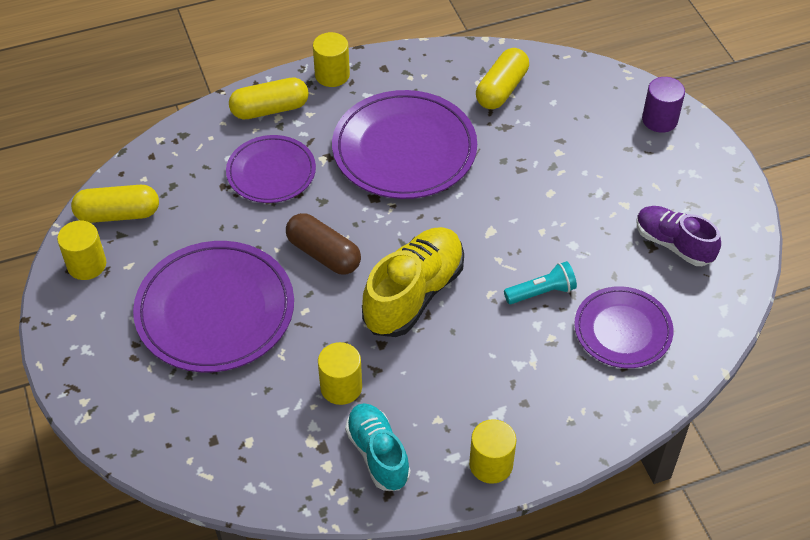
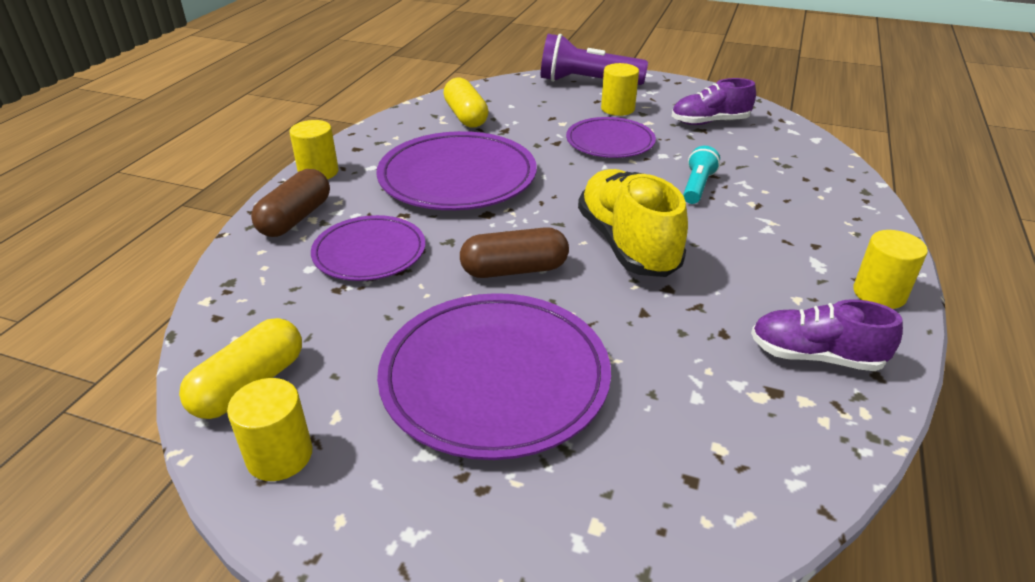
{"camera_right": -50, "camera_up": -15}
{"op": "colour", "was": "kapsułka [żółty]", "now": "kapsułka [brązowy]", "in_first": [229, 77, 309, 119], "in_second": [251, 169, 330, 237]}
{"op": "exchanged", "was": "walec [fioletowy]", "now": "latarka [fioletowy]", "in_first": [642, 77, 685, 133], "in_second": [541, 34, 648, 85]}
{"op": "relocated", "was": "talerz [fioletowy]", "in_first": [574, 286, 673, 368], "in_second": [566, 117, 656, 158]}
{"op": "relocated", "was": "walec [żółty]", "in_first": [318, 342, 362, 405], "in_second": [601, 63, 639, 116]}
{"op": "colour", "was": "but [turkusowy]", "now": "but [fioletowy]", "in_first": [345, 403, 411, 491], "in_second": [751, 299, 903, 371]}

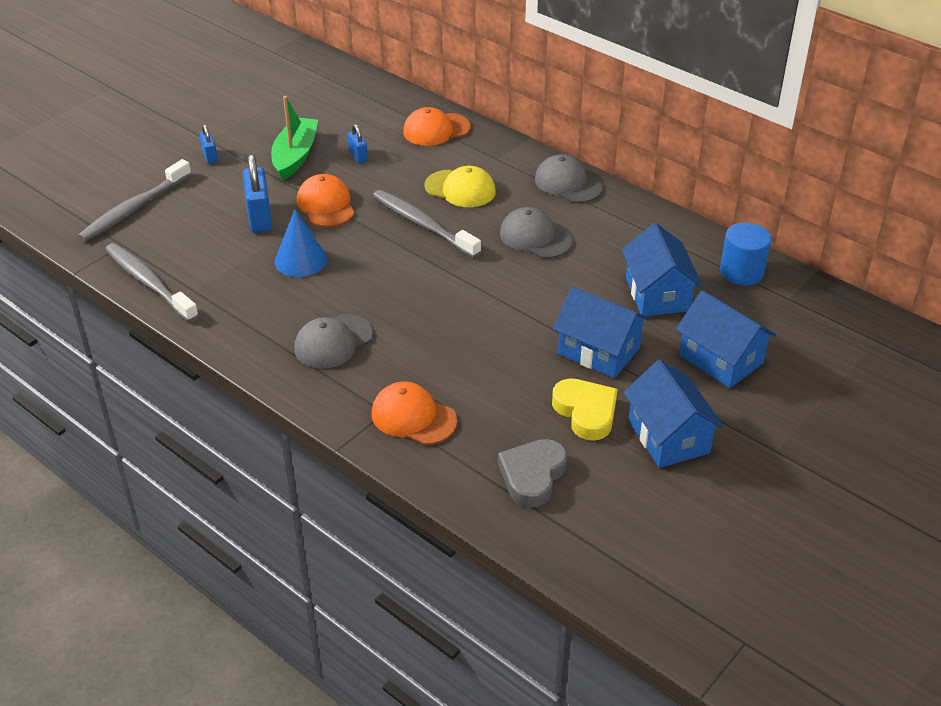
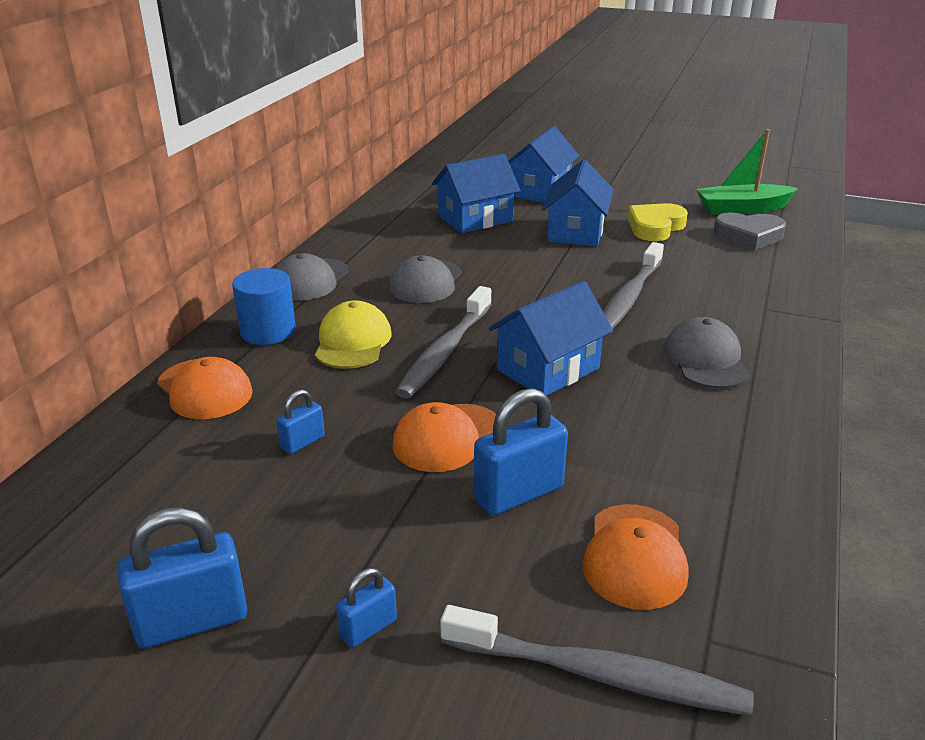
{"camera_right": -110, "camera_up": -10}
{"op": "appeared", "now": "kłódka [niebieski]", "in_second": [117, 507, 247, 648]}
{"op": "relocated", "was": "walec [niebieski]", "in_first": [720, 223, 771, 286], "in_second": [232, 268, 296, 345]}
{"op": "relocated", "was": "domek [niebieski]", "in_first": [623, 360, 724, 468], "in_second": [488, 281, 613, 396]}
{"op": "relocated", "was": "czapka [pomarańczowy]", "in_first": [371, 381, 458, 445], "in_second": [582, 504, 689, 610]}
{"op": "relocated", "was": "szczoteczka do zębów [szary]", "in_first": [105, 243, 199, 322], "in_second": [603, 242, 664, 329]}
{"op": "spun", "was": "czapka [szary]", "in_first": [294, 314, 373, 369], "in_second": [664, 317, 750, 389], "clockwise": -120}
{"op": "relocated", "was": "łódka [zielony]", "in_first": [271, 96, 318, 180], "in_second": [696, 129, 798, 215]}
{"op": "missing", "was": "stożek [niebieski]", "in_first": [274, 210, 327, 277]}

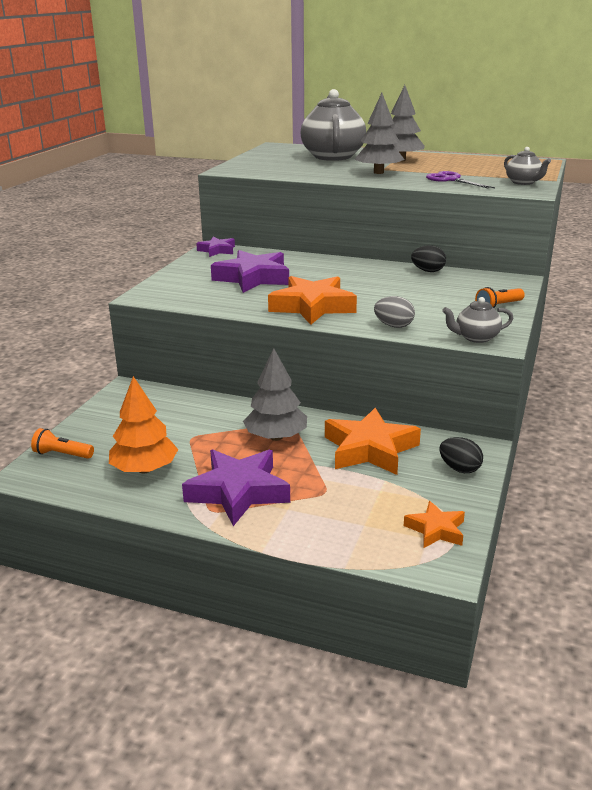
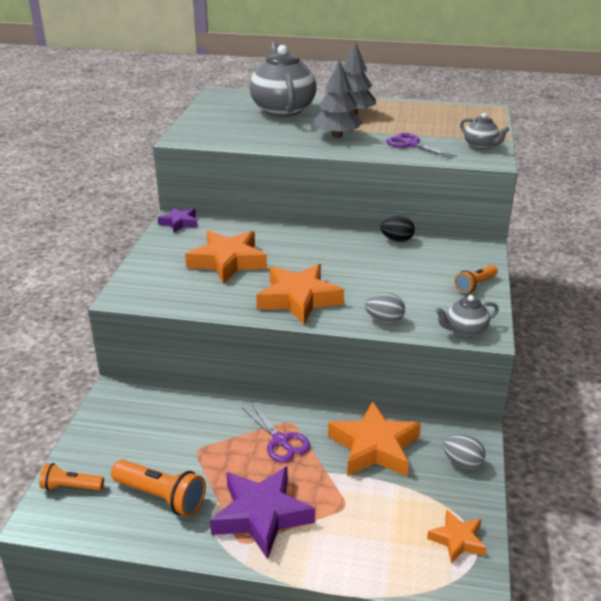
{"camera_right": -10, "camera_up": 5}
{"op": "exchanged", "was": "drzewko [pomarańczowy]", "now": "latarka [pomarańczowy]", "in_first": [109, 376, 178, 473], "in_second": [111, 460, 206, 516]}
{"op": "colour", "was": "gwiazda [fioletowy]", "now": "gwiazda [pomarańczowy]", "in_first": [211, 250, 289, 293], "in_second": [185, 230, 267, 284]}
{"op": "exchanged", "was": "drzewko [szary]", "now": "nożyczki [fioletowy]", "in_first": [243, 348, 307, 441], "in_second": [242, 403, 311, 463]}
{"op": "colour", "was": "jajko [czarny]", "now": "jajko [szary]", "in_first": [440, 437, 483, 473], "in_second": [443, 434, 485, 469]}

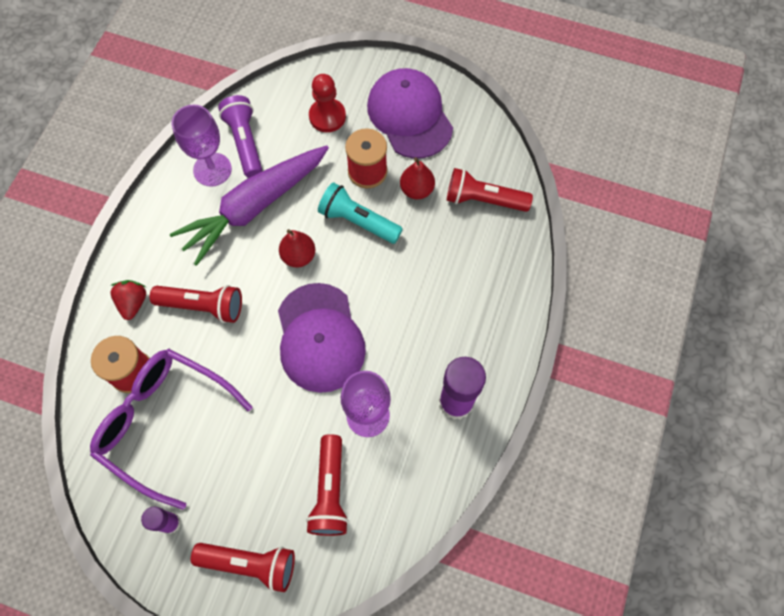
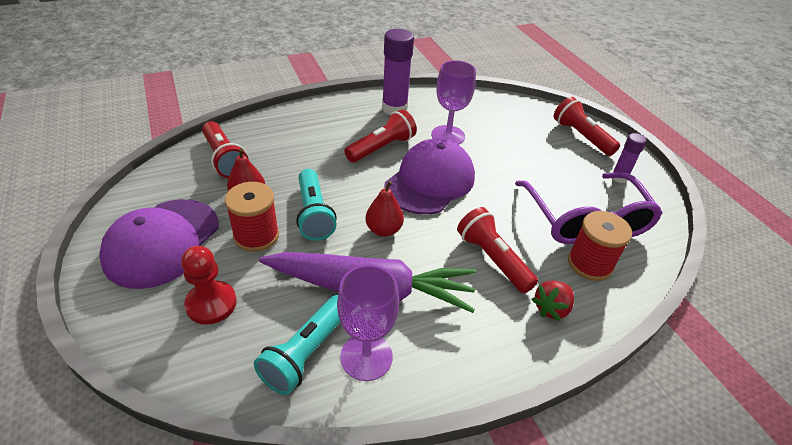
{"camera_right": -135, "camera_up": -25}
{"op": "colour", "was": "latarka [fioletowy]", "now": "latarka [turkusowy]", "in_first": [218, 95, 262, 178], "in_second": [254, 295, 340, 395]}
{"op": "relocated", "was": "latarka [czerwony]", "in_first": [306, 434, 349, 536], "in_second": [344, 109, 417, 162]}

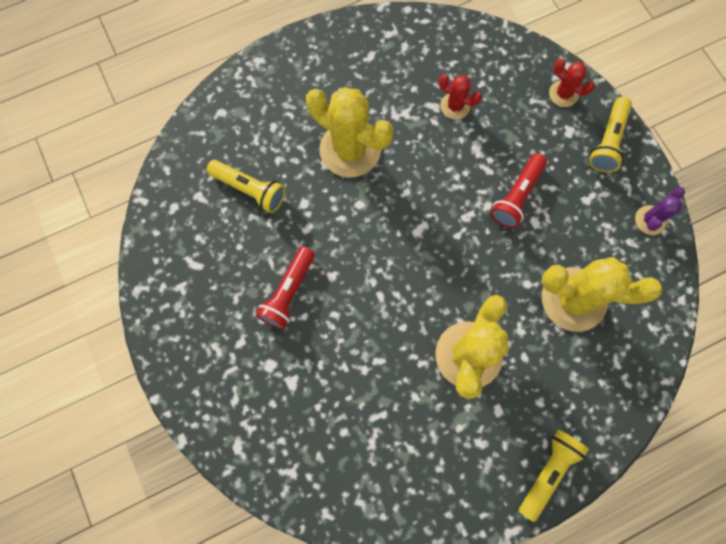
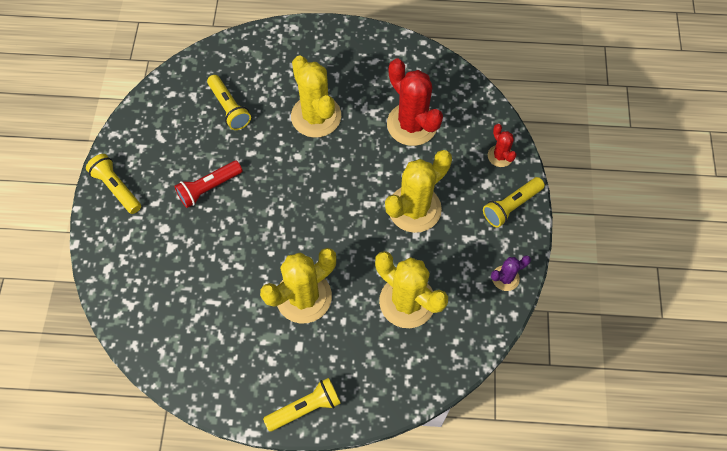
{"camera_right": 30, "camera_up": -10}
{"op": "appeared", "now": "latarka [żółty]", "in_second": [86, 154, 141, 214]}
{"op": "exchanged", "was": "latarka [czerwony]", "now": "kaktus [żółty]", "in_first": [490, 153, 547, 228], "in_second": [385, 150, 452, 233]}
{"op": "size", "was": "kaktus [czerwony]", "in_first": [439, 74, 482, 119], "in_second": [387, 59, 443, 146], "ratio": 2.01}

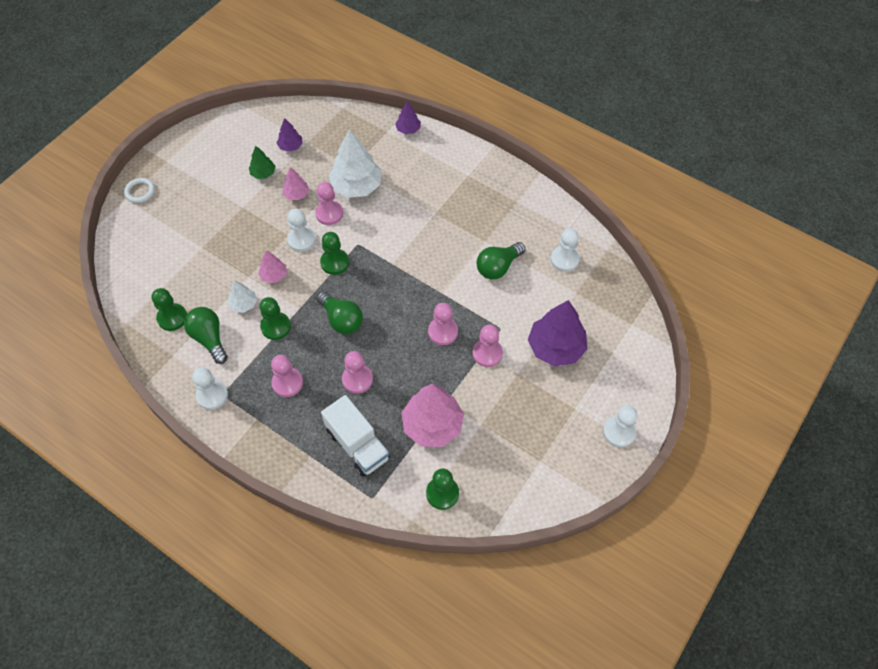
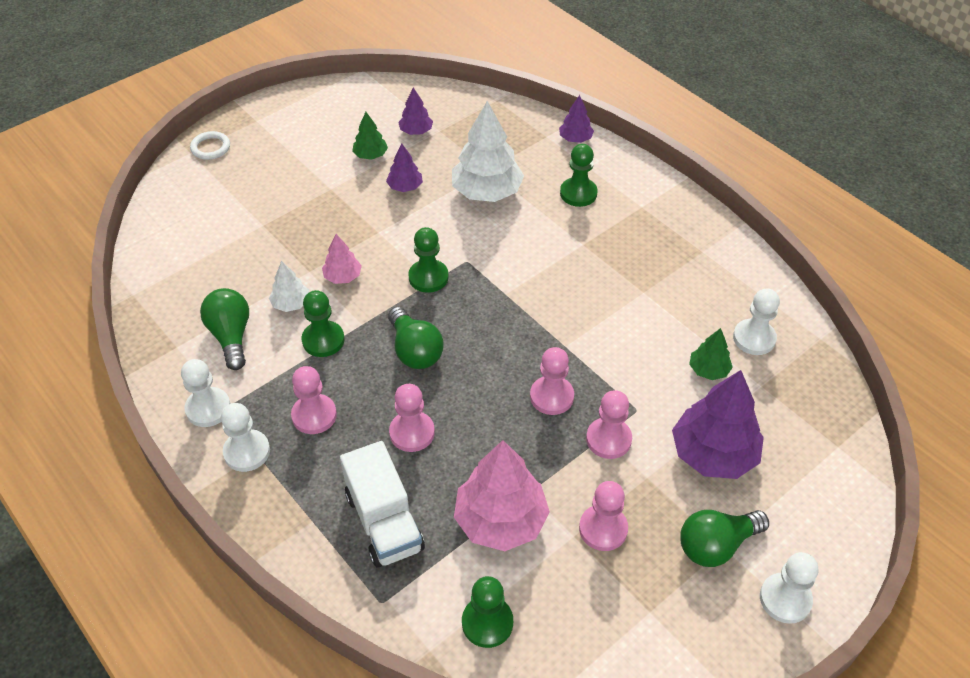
{"camera_right": 15, "camera_up": -10}
{"op": "relocated", "was": "pionek [biały]", "in_first": [287, 209, 316, 252], "in_second": [221, 403, 270, 472]}
{"op": "colour", "was": "drzewko [różowy]", "now": "drzewko [fioletowy]", "in_first": [283, 167, 309, 200], "in_second": [386, 143, 423, 192]}
{"op": "relocated", "was": "pionek [zielony]", "in_first": [152, 288, 187, 331], "in_second": [560, 144, 598, 207]}
{"op": "relocated", "was": "pionek [różowy]", "in_first": [315, 182, 343, 225], "in_second": [579, 481, 628, 551]}
{"op": "relocated", "was": "żarówka [zielony]", "in_first": [476, 242, 525, 280], "in_second": [680, 510, 769, 567]}
{"op": "appeared", "now": "drzewko [zielony]", "in_second": [689, 328, 733, 380]}

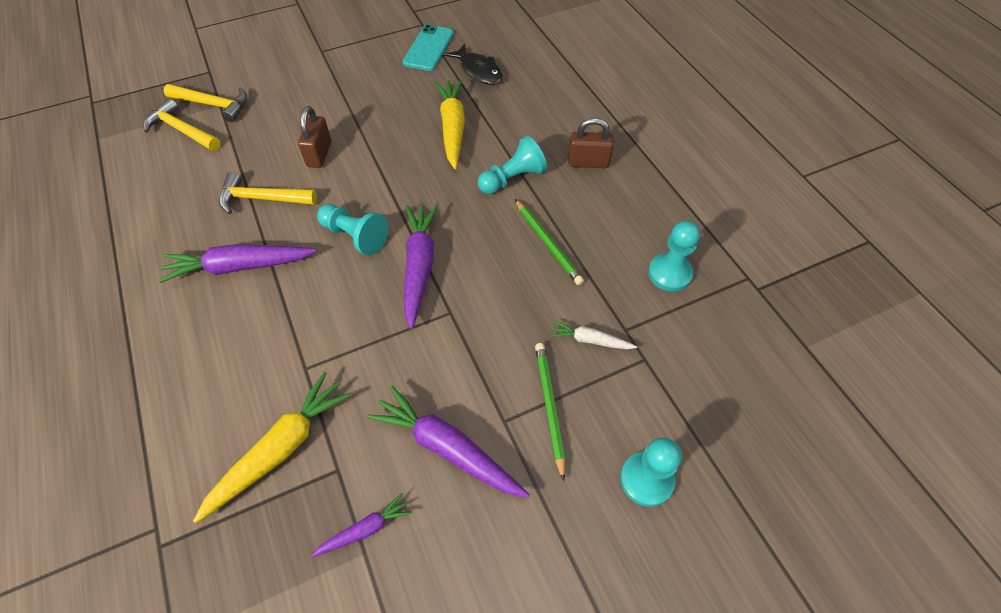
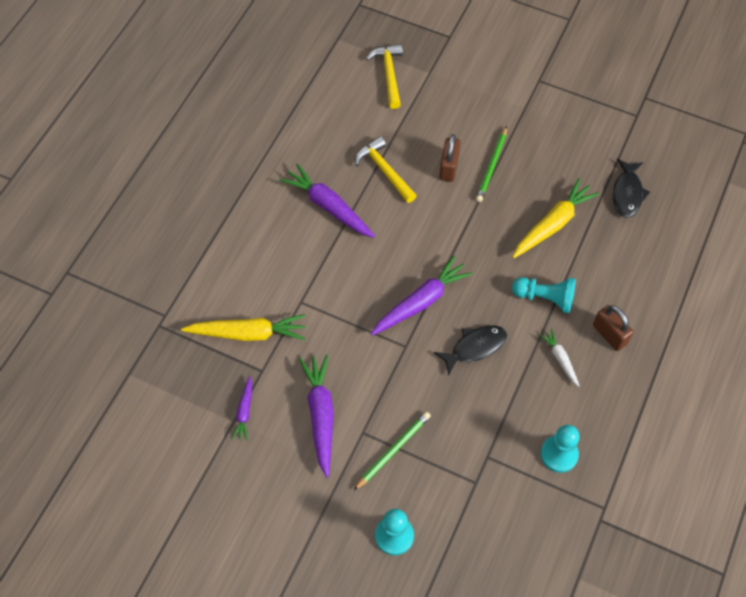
{"camera_right": 50, "camera_up": 5}
{"op": "spun", "was": "marchewka [fioletowy]", "in_first": [311, 493, 412, 557], "in_second": [232, 376, 252, 441], "clockwise": 75}
{"op": "appeared", "now": "ryba [czarny]", "in_second": [434, 326, 507, 376]}
{"op": "spun", "was": "kłódka [brązowy]", "in_first": [298, 106, 331, 168], "in_second": [439, 134, 461, 182], "clockwise": -45}
{"op": "relocated", "was": "ołówek [zielony]", "in_first": [515, 199, 584, 285], "in_second": [476, 126, 507, 202]}
{"op": "relocated", "was": "marchewka [biały]", "in_first": [550, 320, 637, 349], "in_second": [539, 329, 580, 387]}
{"op": "missing", "was": "młotek [żółty]", "in_first": [164, 84, 247, 122]}
{"op": "missing", "was": "pionek [turkusowy]", "in_first": [317, 204, 389, 255]}
{"op": "missing", "was": "telefon [turkusowy]", "in_first": [403, 25, 454, 71]}

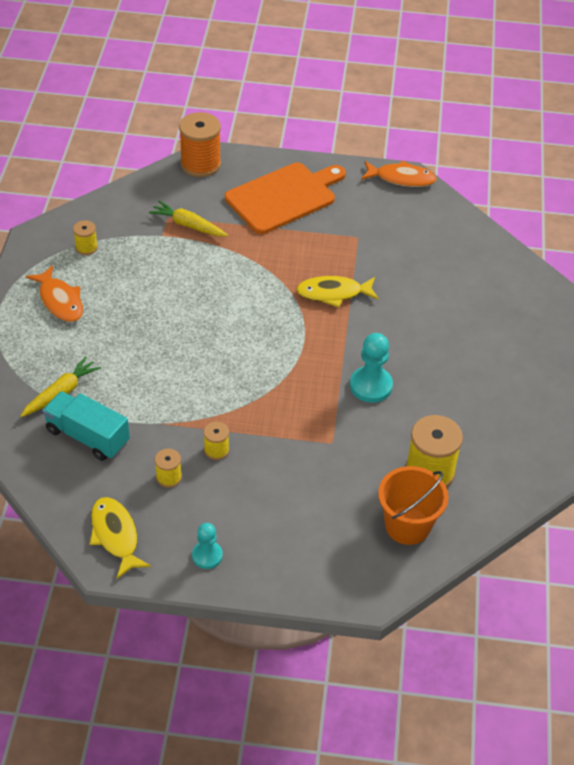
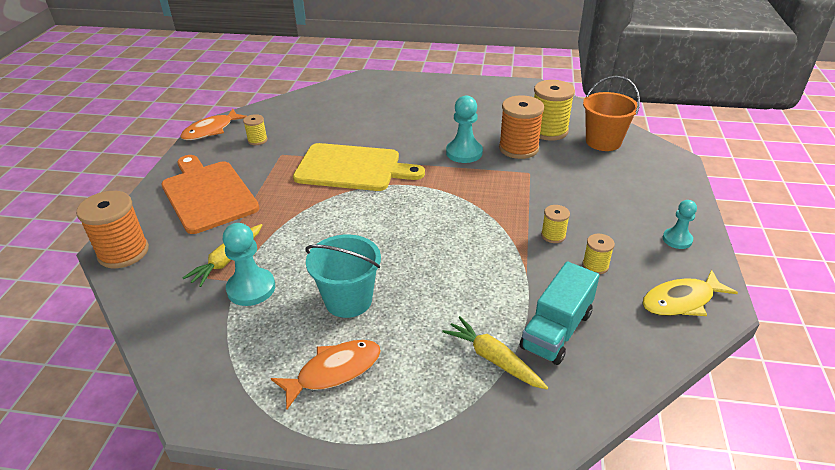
{"camera_right": -85, "camera_up": -10}
{"op": "spun", "was": "ryba [pomarańczowy]", "in_first": [361, 160, 437, 187], "in_second": [180, 109, 246, 140], "clockwise": -150}
{"op": "appeared", "now": "pionek [turkusowy]", "in_second": [223, 223, 275, 306]}
{"op": "relocated", "was": "szpulka [żółty]", "in_first": [73, 220, 98, 255], "in_second": [243, 114, 268, 145]}
{"op": "exchanged", "was": "ryba [żółty]", "now": "deska do krojenia [żółty]", "in_first": [296, 276, 379, 308], "in_second": [293, 143, 425, 191]}
{"op": "appeared", "now": "wiadro [turkusowy]", "in_second": [305, 235, 381, 318]}
{"op": "appeared", "now": "szpulka [pomarańczowy]", "in_second": [499, 95, 544, 159]}

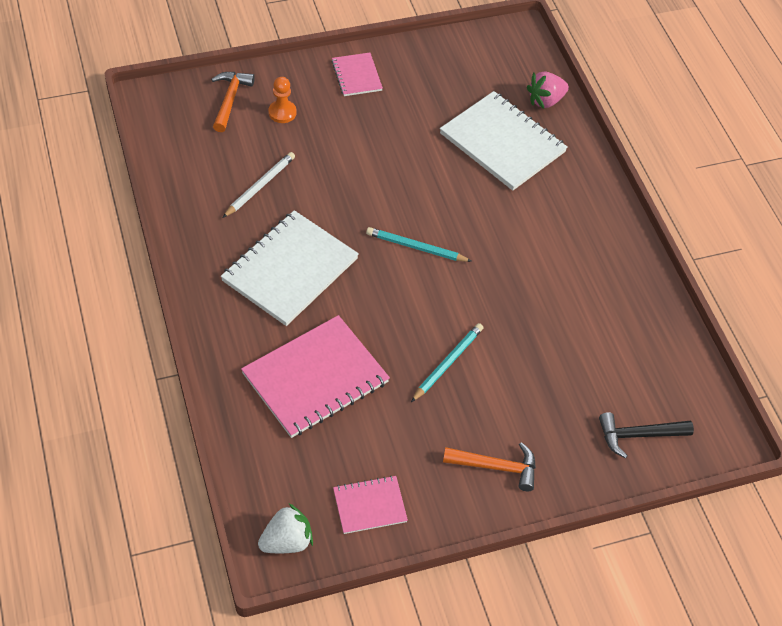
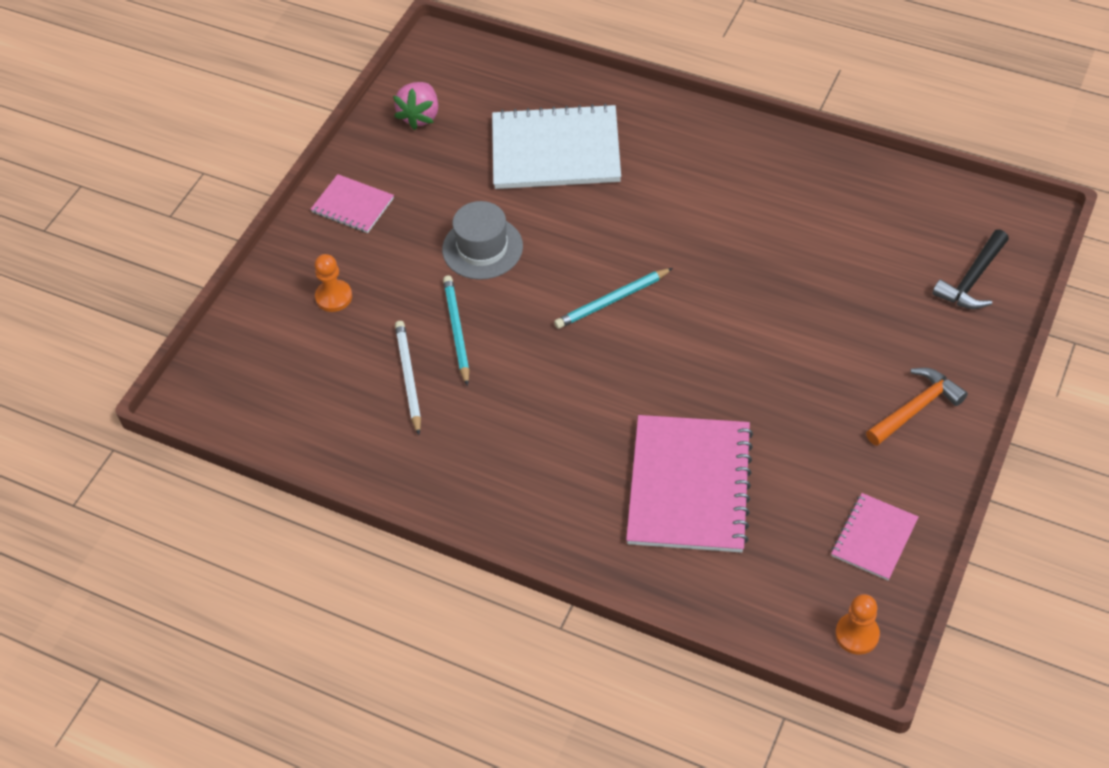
{"camera_right": -40, "camera_up": 0}
{"op": "relocated", "was": "truskawka [różowy]", "in_first": [527, 71, 569, 109], "in_second": [393, 82, 438, 130]}
{"op": "appeared", "now": "kapelusz [szary]", "in_second": [442, 201, 523, 280]}
{"op": "relocated", "was": "ołówek [turkusowy]", "in_first": [411, 323, 483, 402], "in_second": [443, 275, 470, 386]}
{"op": "exchanged", "was": "truskawka [biały]", "now": "pionek [pomarańczowy]", "in_first": [258, 503, 313, 553], "in_second": [835, 594, 880, 655]}
{"op": "missing", "was": "młotek [pomarańczowy]", "in_first": [211, 72, 255, 132]}
{"op": "missing", "was": "zeszyt [biały]", "in_first": [221, 210, 359, 326]}

